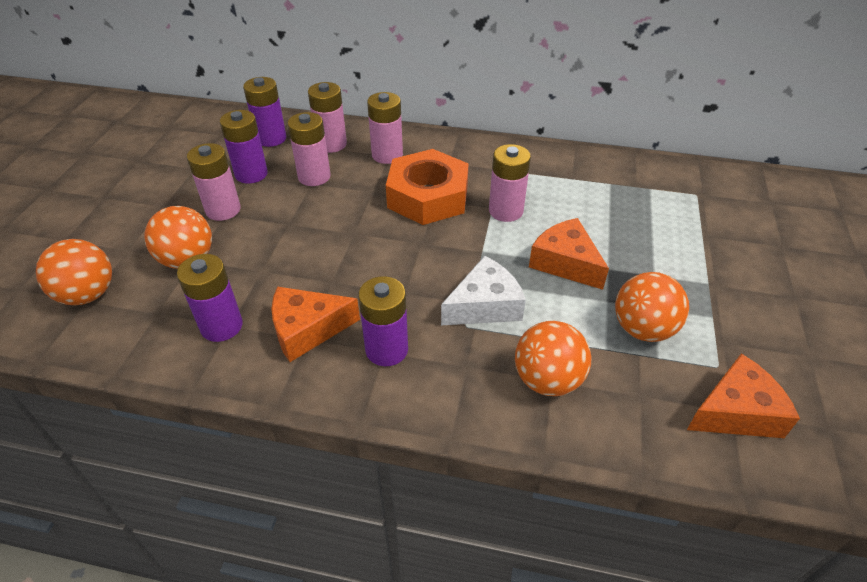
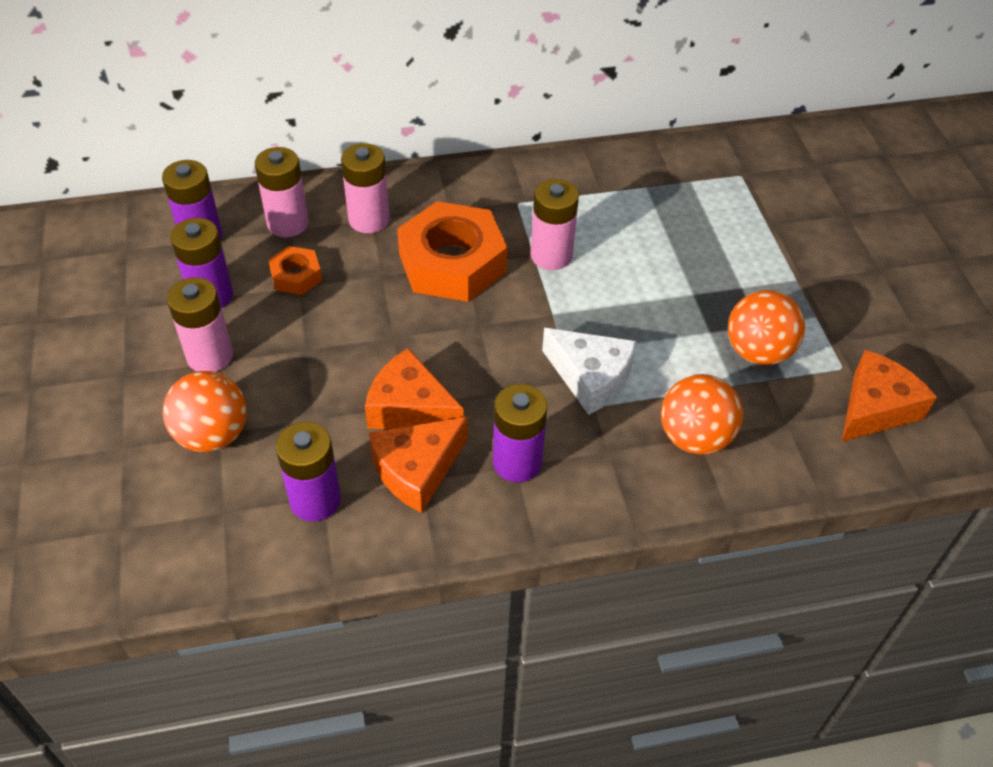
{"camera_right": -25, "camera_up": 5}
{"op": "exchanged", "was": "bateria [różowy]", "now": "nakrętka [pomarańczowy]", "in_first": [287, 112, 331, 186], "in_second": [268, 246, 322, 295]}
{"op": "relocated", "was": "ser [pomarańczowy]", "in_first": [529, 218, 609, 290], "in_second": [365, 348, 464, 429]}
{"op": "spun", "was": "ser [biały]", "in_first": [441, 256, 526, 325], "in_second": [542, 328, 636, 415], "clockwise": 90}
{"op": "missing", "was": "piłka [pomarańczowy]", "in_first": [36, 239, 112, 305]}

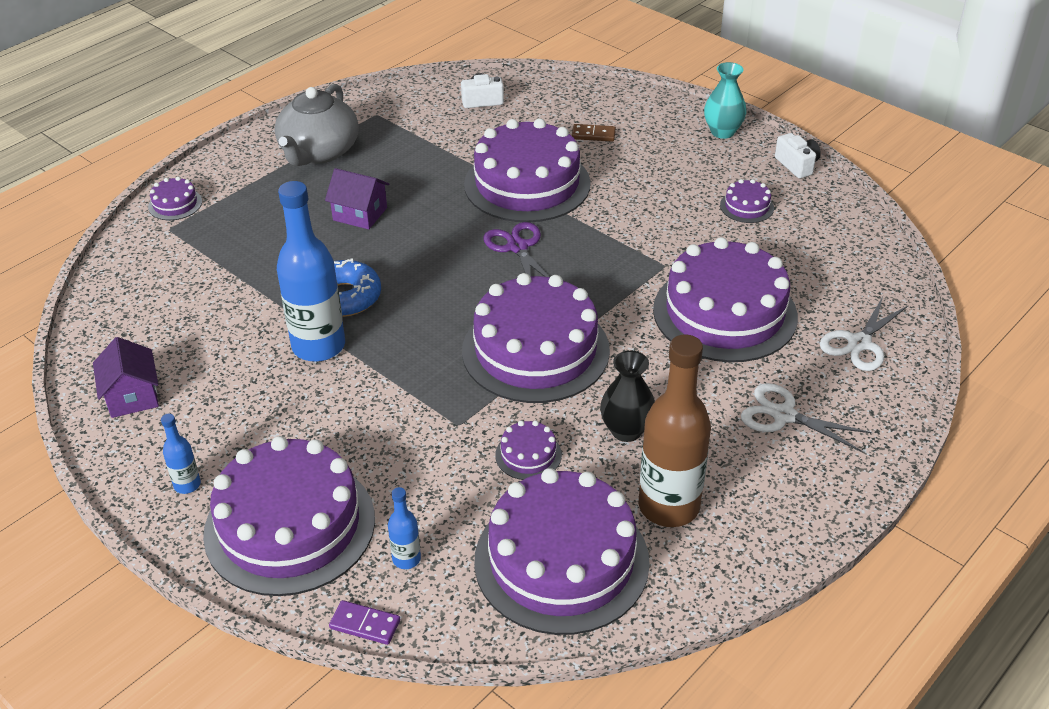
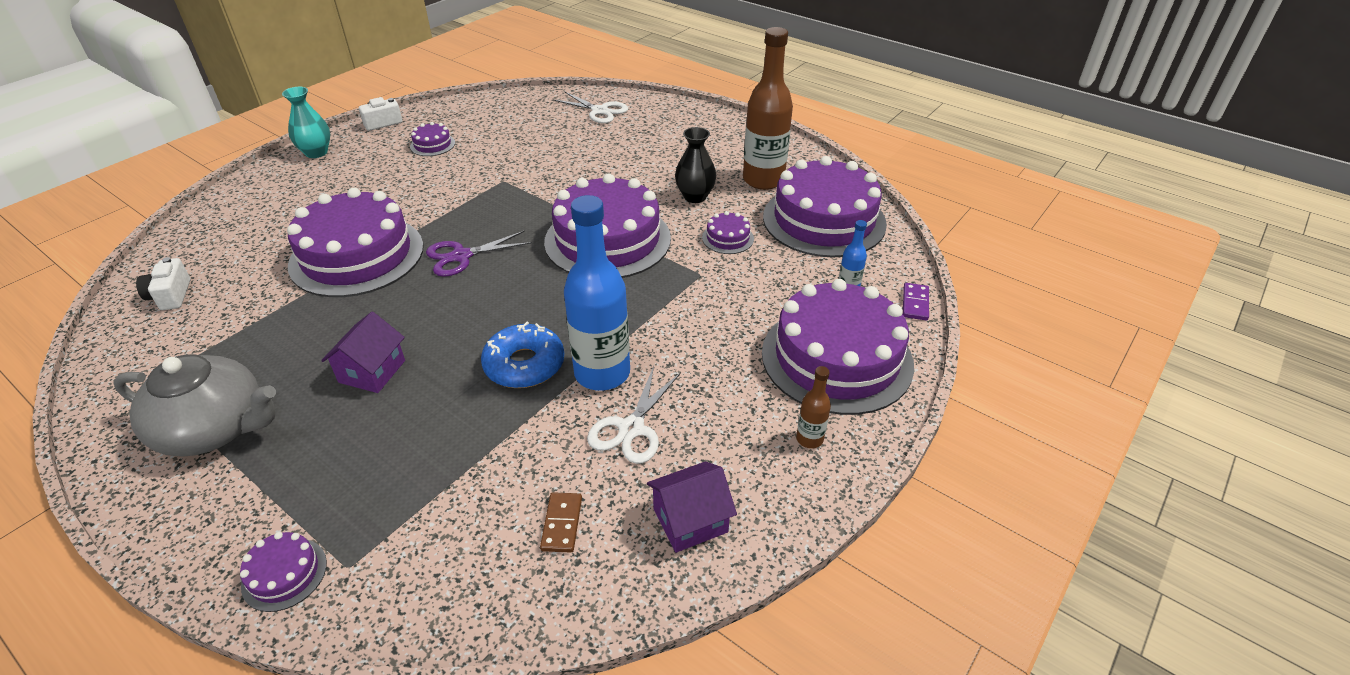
{"camera_right": -95, "camera_up": 0}
{"op": "relocated", "was": "kostka domina [brązowy]", "in_first": [572, 124, 616, 142], "in_second": [540, 492, 582, 553]}
{"op": "relocated", "was": "nożyczki [biały]", "in_first": [741, 383, 871, 452], "in_second": [587, 366, 681, 464]}
{"op": "colour", "was": "butelka [niebieski]", "now": "butelka [brązowy]", "in_first": [161, 414, 201, 494], "in_second": [796, 366, 831, 449]}
{"op": "missing", "was": "tort [fioletowy]", "in_first": [653, 237, 798, 362]}

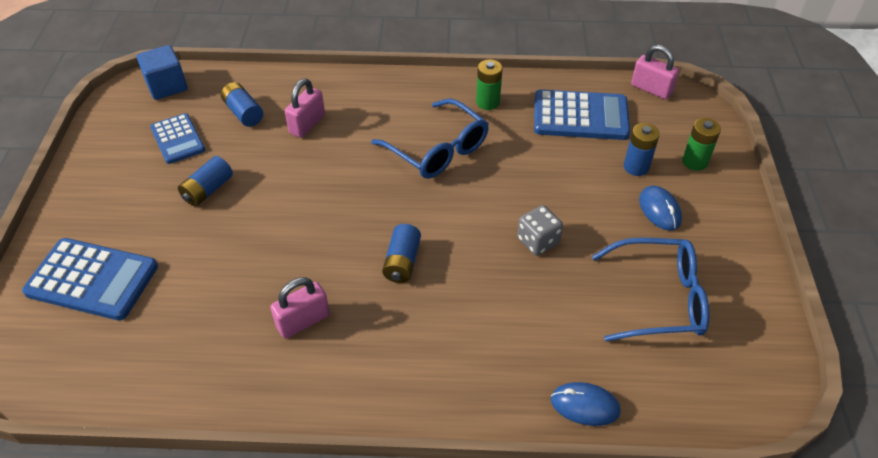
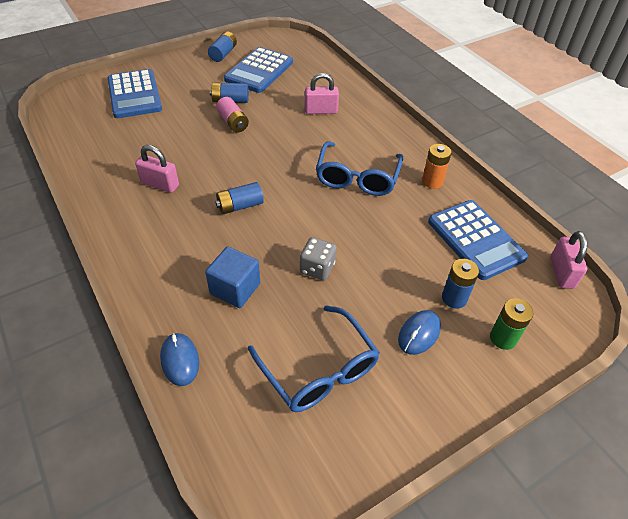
{"camera_right": 55, "camera_up": 0}
{"op": "relocated", "was": "sześcian [niebieski]", "in_first": [137, 45, 188, 100], "in_second": [205, 247, 260, 308]}
{"op": "relocated", "was": "bateria [niebieski]", "in_first": [221, 82, 263, 127], "in_second": [208, 31, 237, 62]}
{"op": "appeared", "now": "bateria [różowy]", "in_second": [216, 97, 249, 132]}
{"op": "size", "was": "kalkulator [niebieski]", "in_first": [150, 113, 205, 164], "in_second": [224, 47, 293, 93], "ratio": 1.59}
{"op": "colour", "was": "bateria [zielony]", "now": "bateria [pomarańczowy]", "in_first": [476, 59, 503, 110], "in_second": [422, 144, 452, 189]}

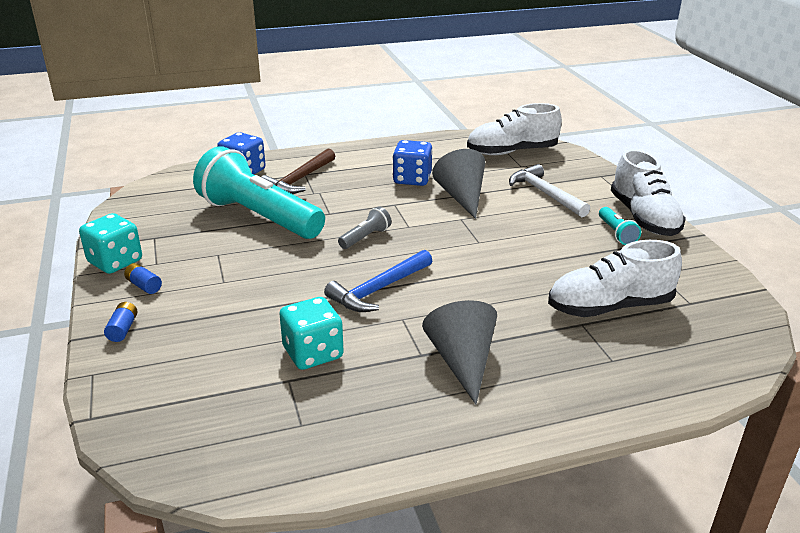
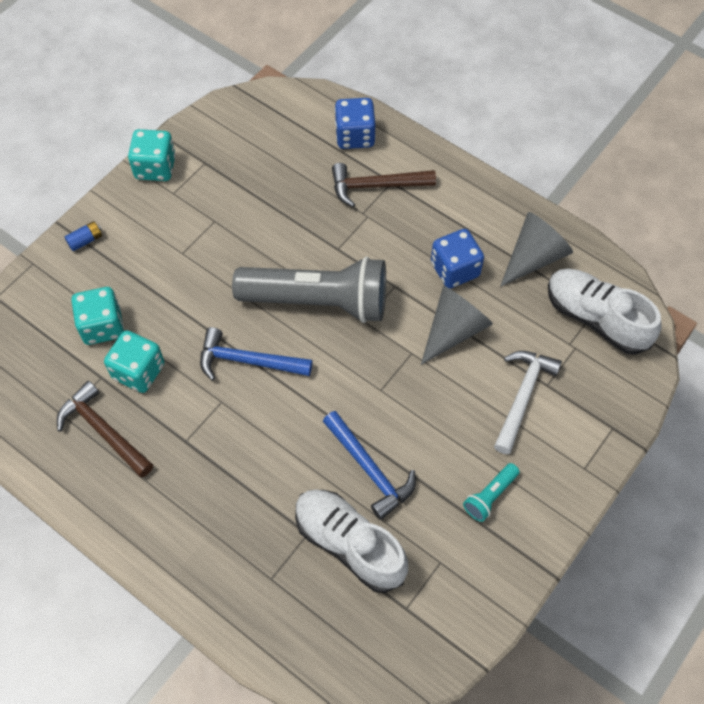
{"camera_right": 55, "camera_up": 30}
{"op": "appeared", "now": "młotek [brązowy]", "in_second": [57, 381, 153, 477]}
{"op": "appeared", "now": "kostka do gry [turkusowy]", "in_second": [71, 287, 124, 345]}
{"op": "size", "was": "latarka [szary]", "in_first": [338, 206, 392, 249], "in_second": [232, 257, 386, 323], "ratio": 2.47}
{"op": "appeared", "now": "młotek [niebieski]", "in_second": [323, 411, 416, 520]}
{"op": "relocated", "was": "stożek [szary]", "in_first": [422, 300, 497, 405], "in_second": [500, 212, 573, 287]}
{"op": "missing", "was": "bateria [niebieski]", "in_first": [124, 263, 162, 294]}
{"op": "missing", "was": "latarka [turkusowy]", "in_first": [193, 146, 325, 239]}
{"op": "missing", "was": "but [biały]", "in_first": [611, 149, 686, 236]}

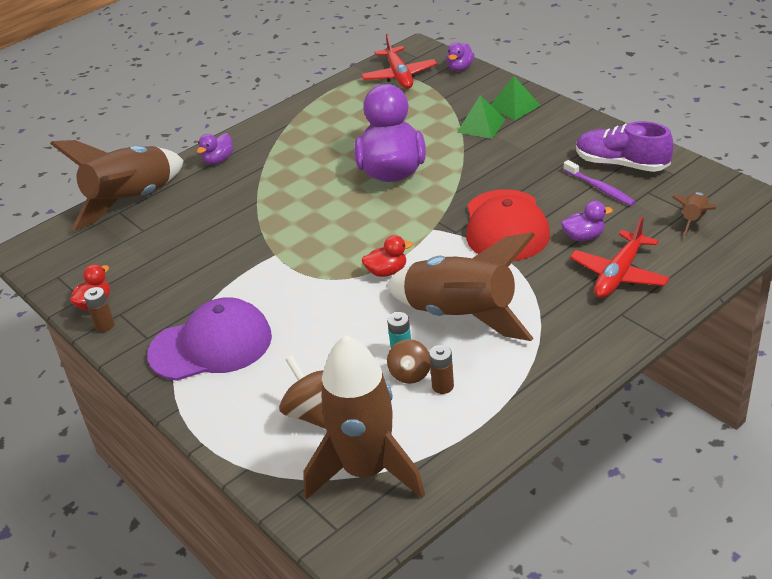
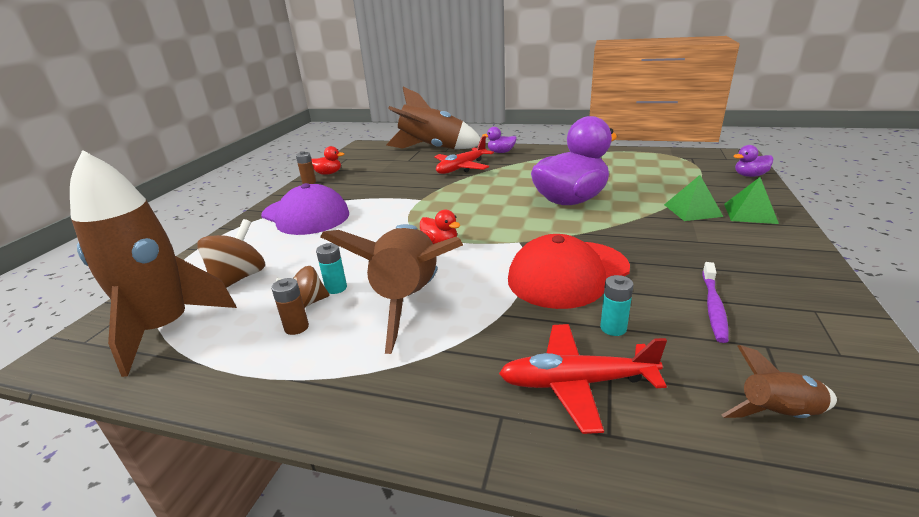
{"camera_right": 55, "camera_up": -10}
{"op": "relocated", "was": "samolot [czerwony]", "in_first": [361, 33, 437, 89], "in_second": [434, 136, 494, 174]}
{"op": "exchanged", "was": "kaczka [fioletowy]", "now": "bateria [turkusowy]", "in_first": [561, 201, 613, 241], "in_second": [600, 275, 633, 336]}
{"op": "missing", "was": "but [fioletowy]", "in_first": [576, 121, 673, 172]}

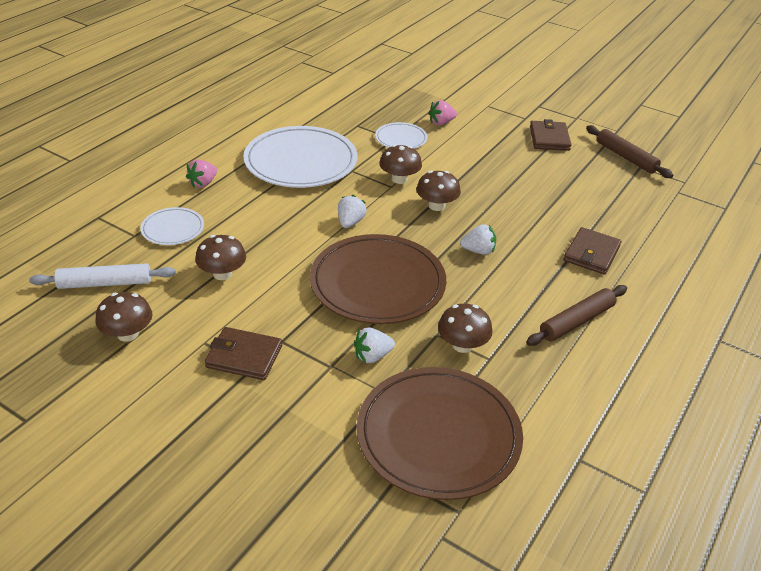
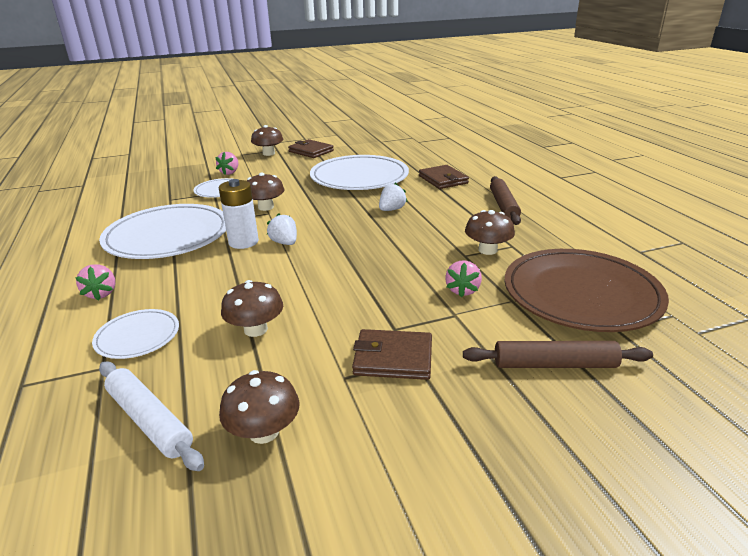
{"camera_right": -50, "camera_up": -10}
{"op": "spun", "was": "wałek do ciasta [biały]", "in_first": [29, 263, 175, 289], "in_second": [99, 361, 204, 471], "clockwise": -75}
{"op": "appeared", "now": "bateria [biały]", "in_second": [219, 179, 259, 249]}
{"op": "relocated", "was": "grzyb [brązowy]", "in_first": [416, 171, 461, 211], "in_second": [251, 125, 283, 156]}
{"op": "appeared", "now": "talerz [biały]", "in_second": [310, 155, 409, 190]}
{"op": "spun", "was": "portfel [brązowy]", "in_first": [205, 327, 282, 380], "in_second": [352, 329, 432, 380], "clockwise": 45}
{"op": "colour", "was": "truskawka [biały]", "now": "truskawka [różowy]", "in_first": [354, 328, 395, 363], "in_second": [445, 260, 482, 297]}
{"op": "relocated", "was": "wałek do ciasta [brązowy]", "in_first": [586, 125, 673, 178], "in_second": [463, 341, 653, 368]}
{"op": "missing", "was": "talerz [brązowy]", "in_first": [310, 234, 446, 324]}

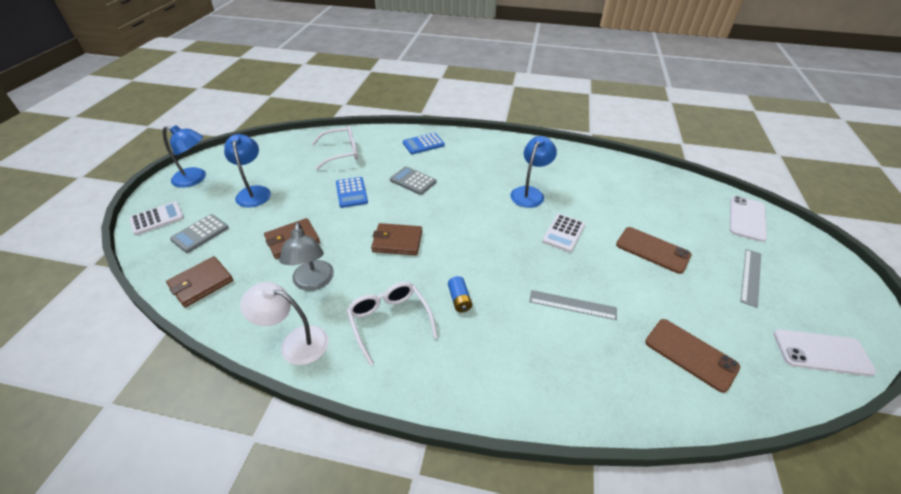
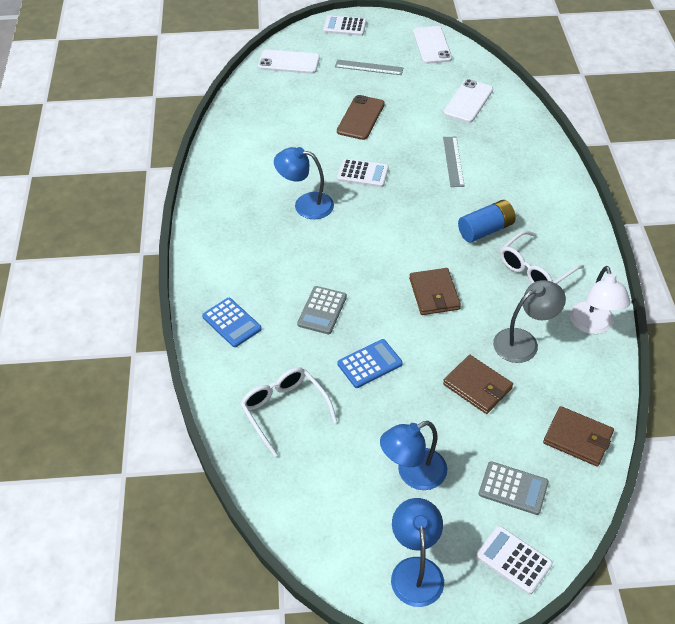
{"camera_right": -105, "camera_up": 5}
{"op": "appeared", "now": "kalkulator [biały]", "in_second": [323, 15, 367, 36]}
{"op": "colour", "was": "telefon [brązowy]", "now": "telefon [biały]", "in_first": [645, 319, 740, 393], "in_second": [443, 79, 493, 123]}
{"op": "size", "was": "bateria [niebieski]", "in_first": [448, 276, 472, 312], "in_second": [458, 200, 516, 242], "ratio": 1.65}

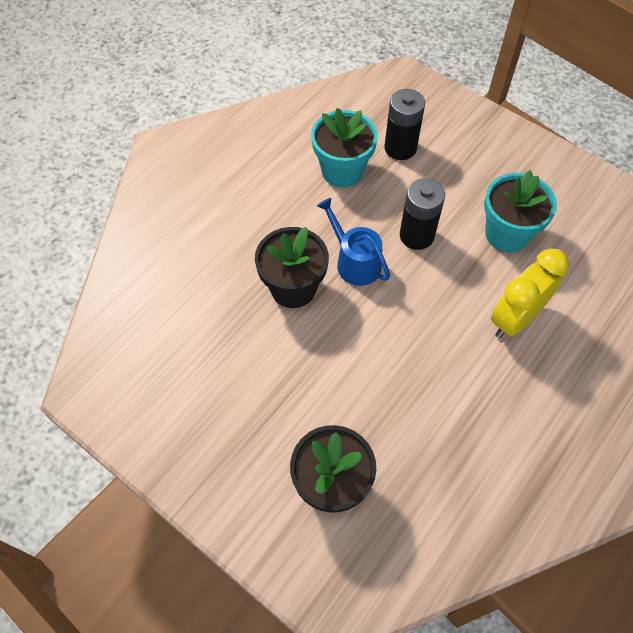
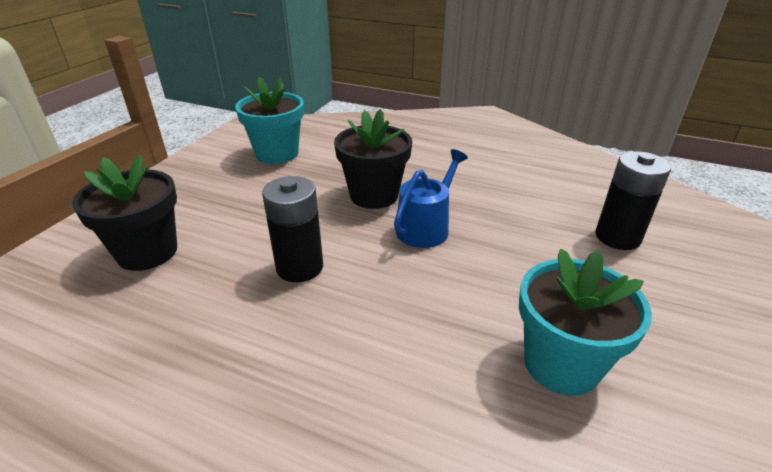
{"camera_right": 75, "camera_up": -25}
{"op": "relocated", "was": "doniczka [turkusowy]", "in_first": [311, 108, 378, 188], "in_second": [235, 77, 304, 164]}
{"op": "relocated", "was": "bateria [czarny]", "in_first": [400, 178, 445, 250], "in_second": [262, 176, 323, 282]}
{"op": "missing", "was": "budzik [żółty]", "in_first": [491, 249, 569, 338]}

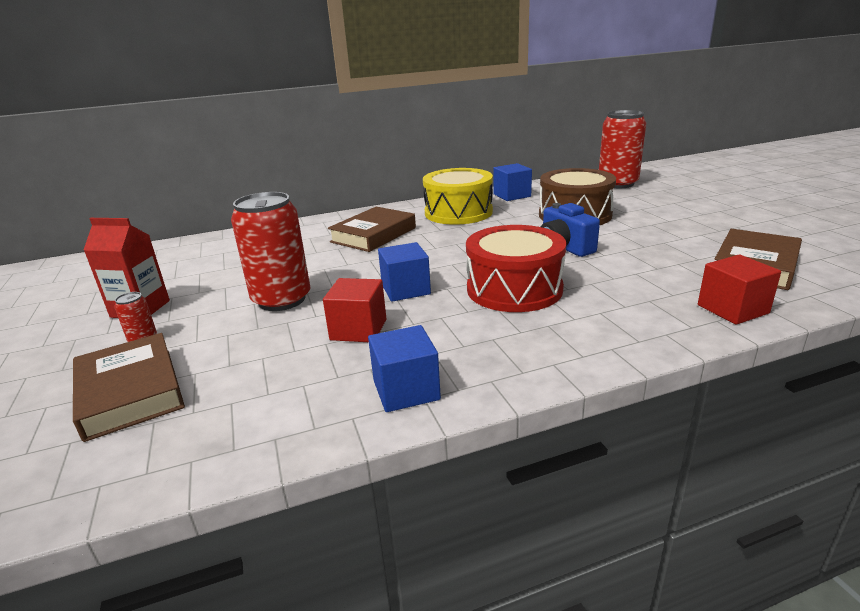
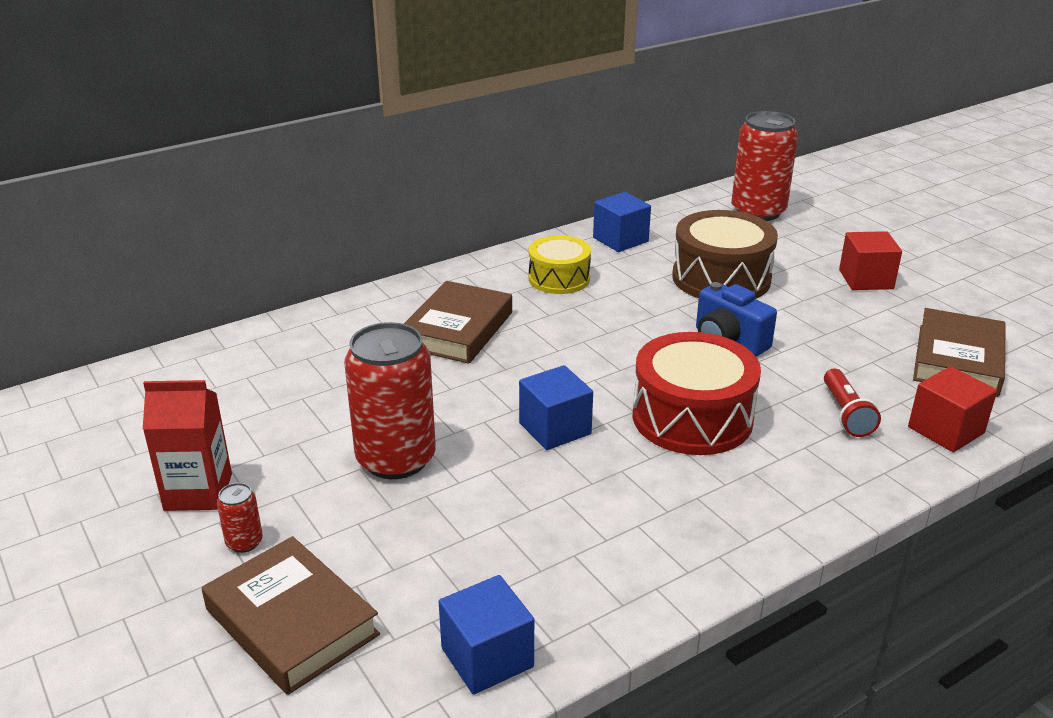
{"camera_right": -15, "camera_up": 5}
{"op": "relocated", "was": "sześcian [niebieski]", "in_first": [368, 325, 441, 412], "in_second": [439, 575, 534, 694]}
{"op": "size", "was": "bęben [żółty]", "in_first": [423, 168, 493, 225], "in_second": [529, 235, 591, 294], "ratio": 0.63}
{"op": "appeared", "now": "latarka [czerwony]", "in_second": [824, 369, 881, 437]}
{"op": "relocated", "was": "sześcian [czerwony]", "in_first": [323, 278, 386, 342], "in_second": [839, 231, 902, 290]}

